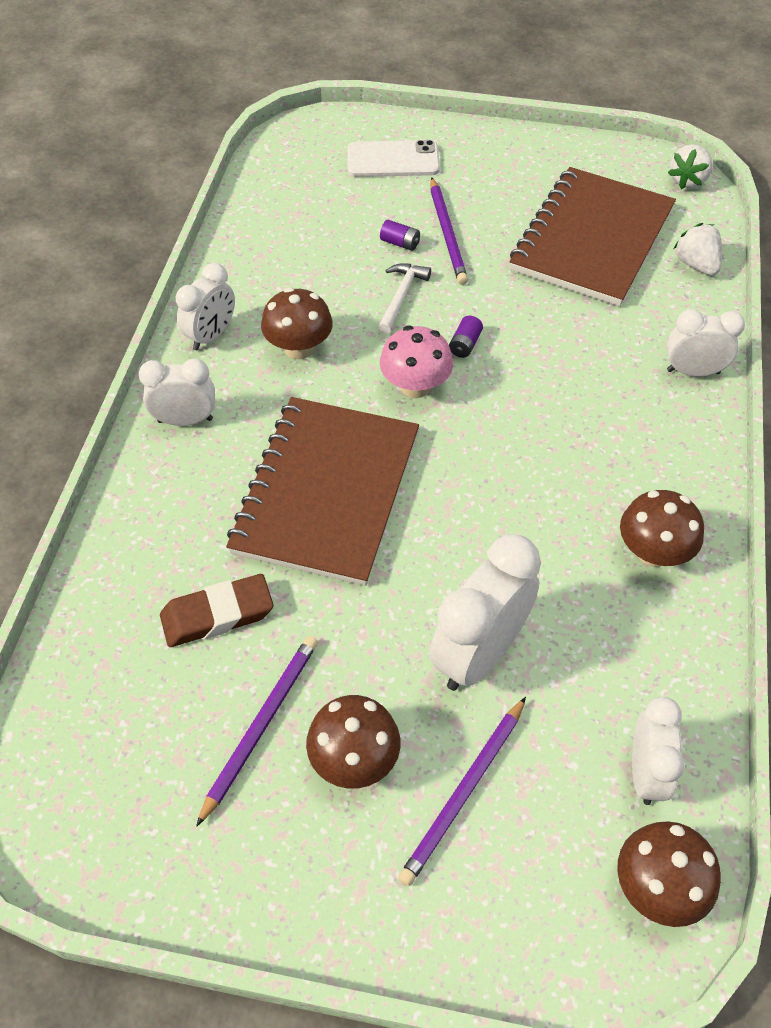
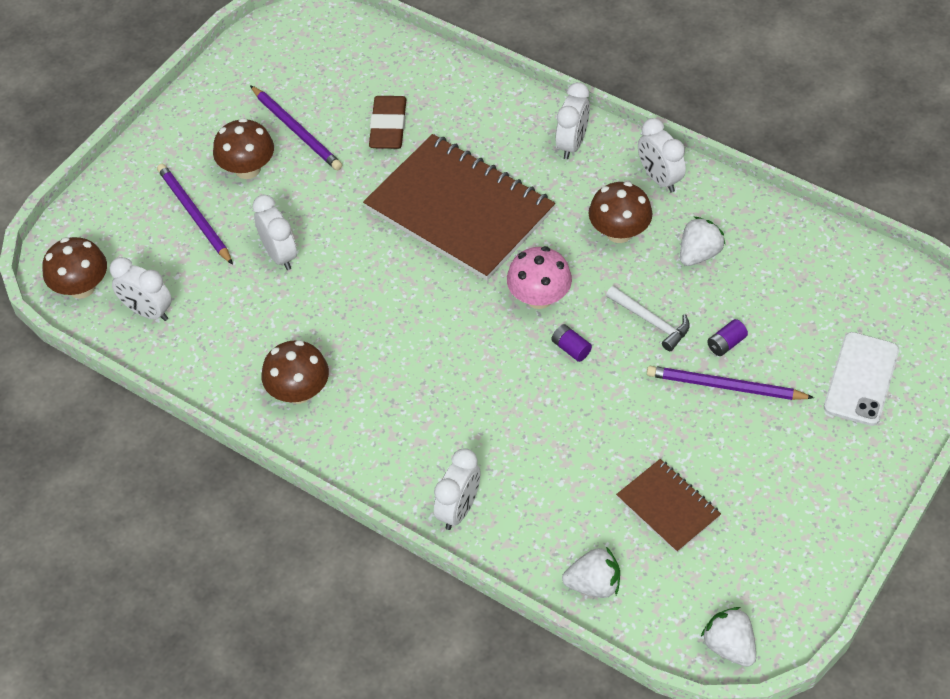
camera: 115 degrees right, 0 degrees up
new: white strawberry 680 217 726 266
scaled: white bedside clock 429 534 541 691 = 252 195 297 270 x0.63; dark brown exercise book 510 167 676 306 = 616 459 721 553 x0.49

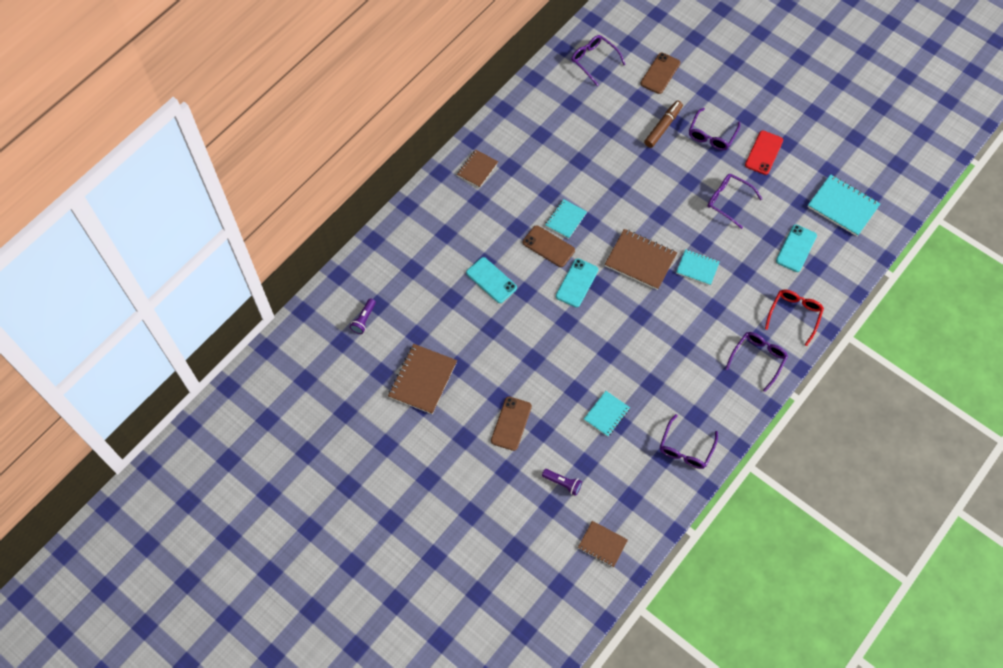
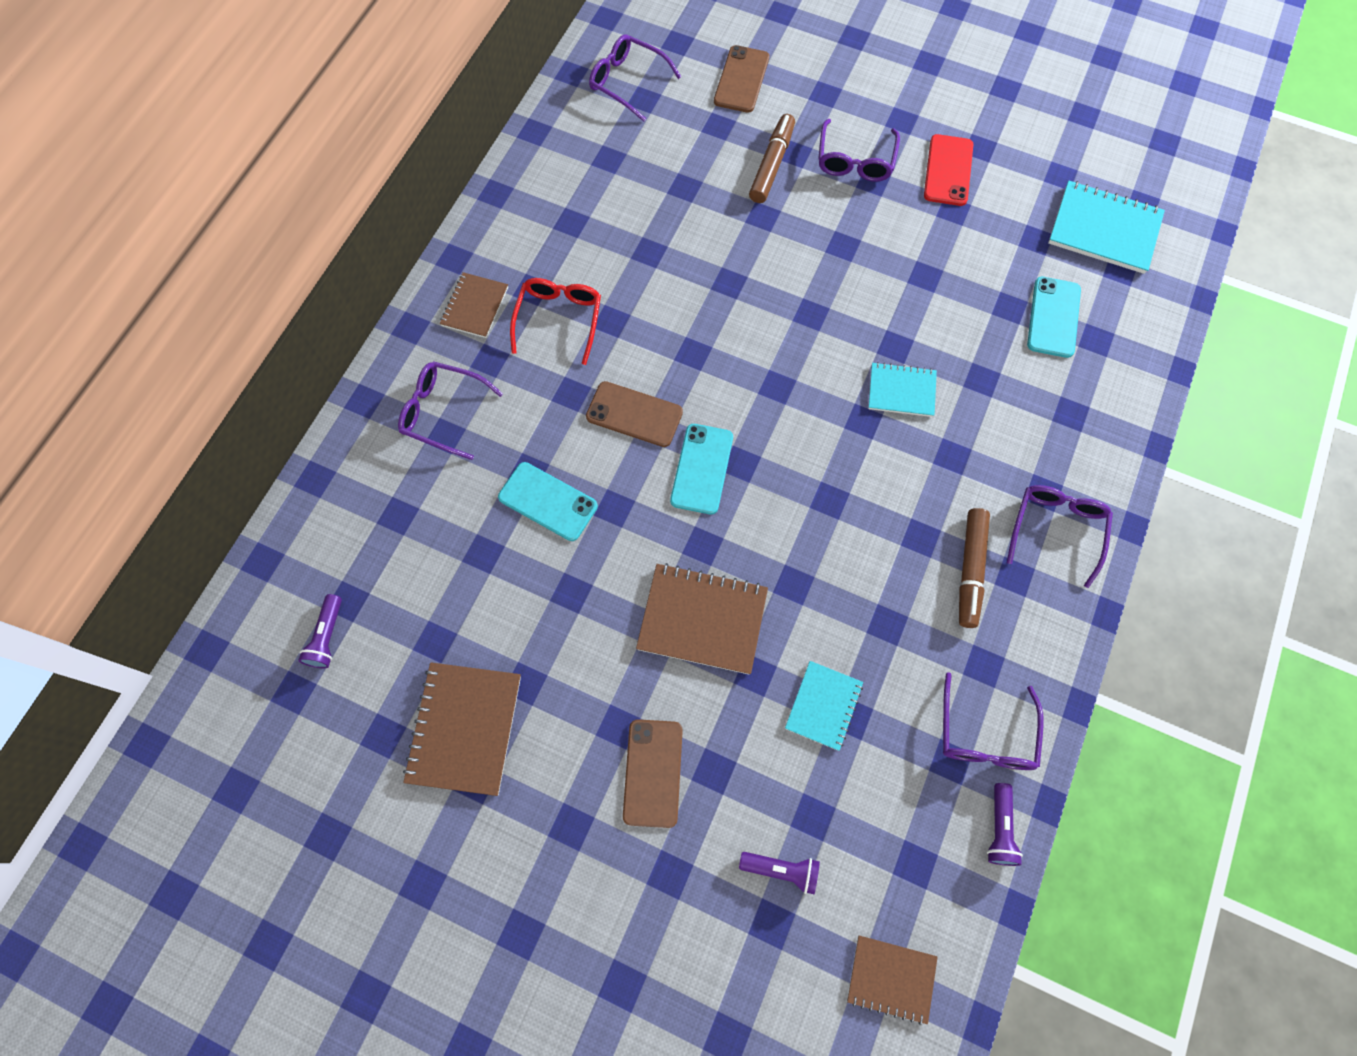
camera: 15 degrees left, 5 degrees up
gone: aqua exercise book 545 199 587 239
new: dark brown marker pen 959 508 990 628; royal purple flashlight 987 783 1023 866
shifted: royal purple spectacles 708 174 762 229 to 398 361 503 460; red spectacles 765 290 824 346 to 510 278 601 365; dark brown exercise book 605 229 677 290 to 636 563 768 675

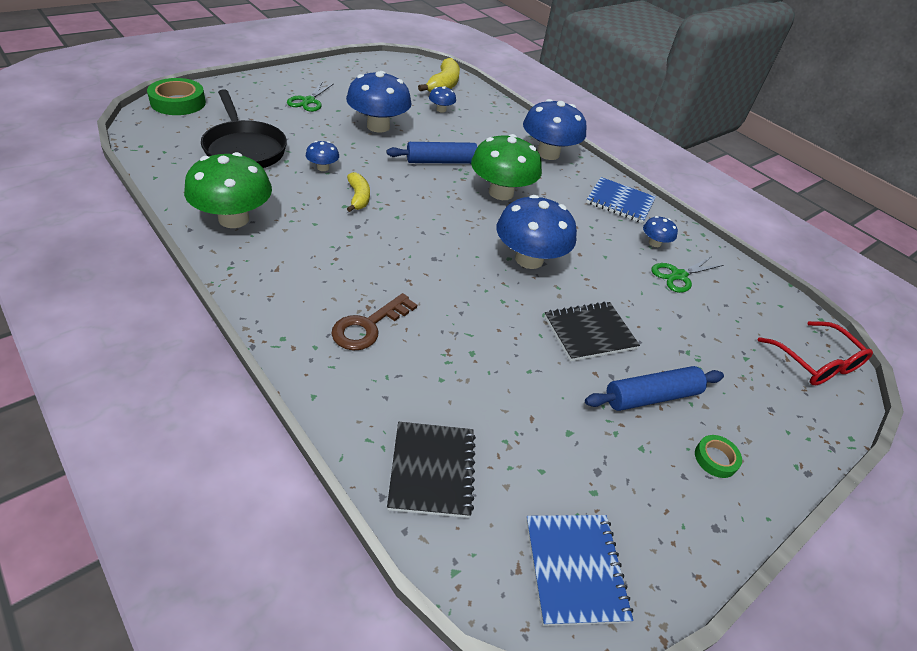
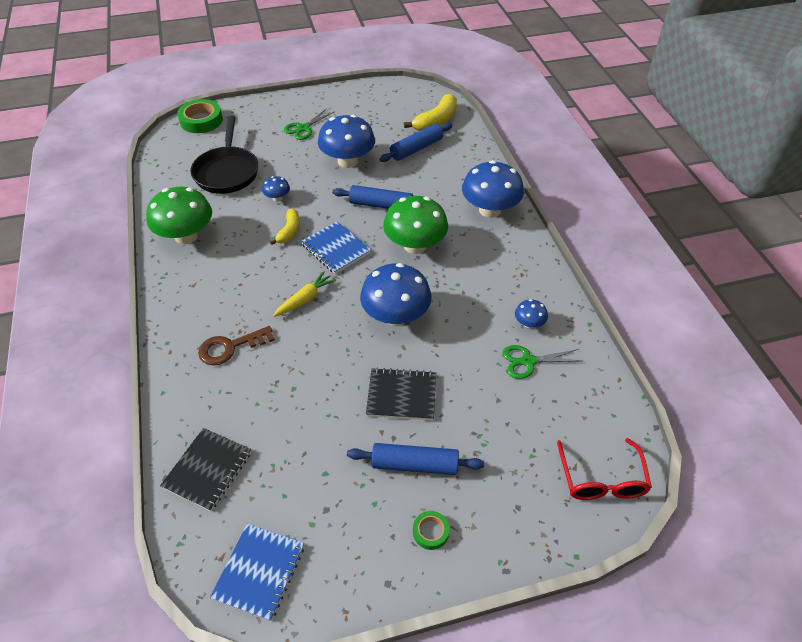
camera: 30 degrees right, 5 degrees up
new: yellow carrot 273 271 336 317
shifted: royal blue exercise book 586 177 656 223 to 301 221 371 274
swapped: royal blue mushroom 429 86 456 113 to royal blue rolling pin 379 123 452 162

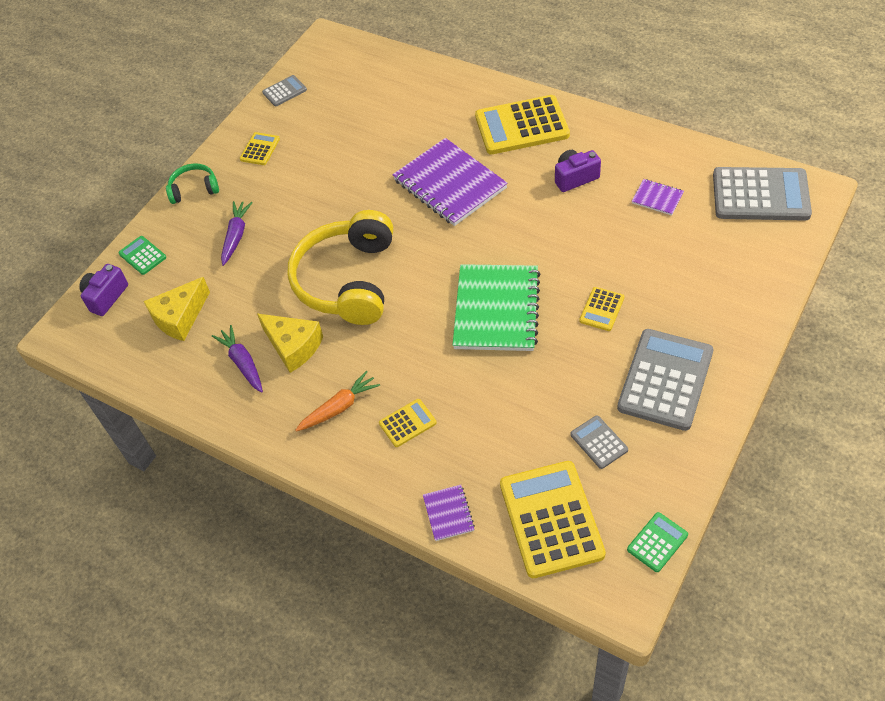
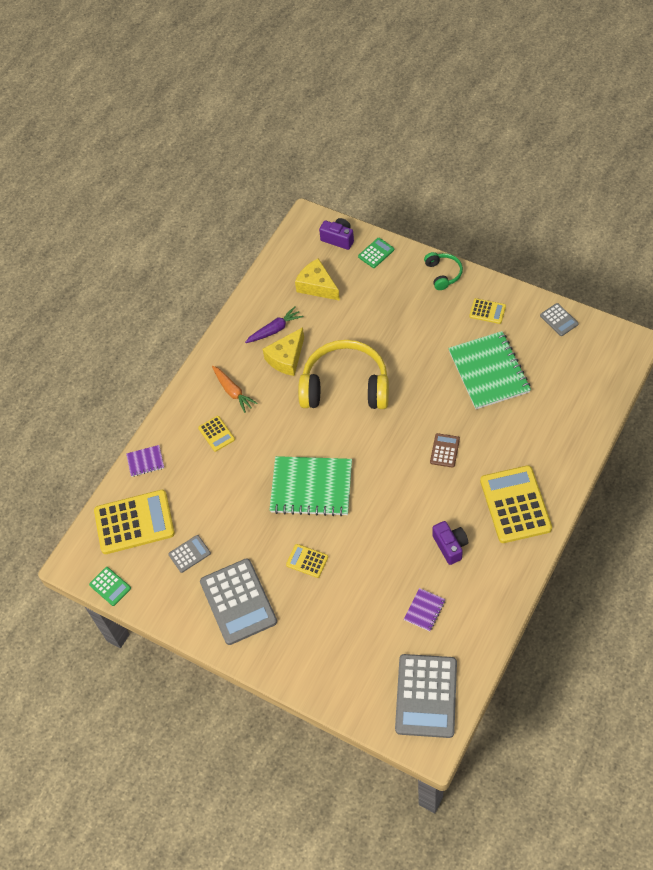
camera: 90 degrees right, 5 degrees up
gone: royal purple carrot 221 201 253 266
new: green exercise book 448 331 531 409
swapped: royal purple exercise book 393 138 508 226 to dark brown calculator 430 433 460 468
rotated: grey calculator 617 329 714 431 = 200 558 277 645 45 degrees clockwise

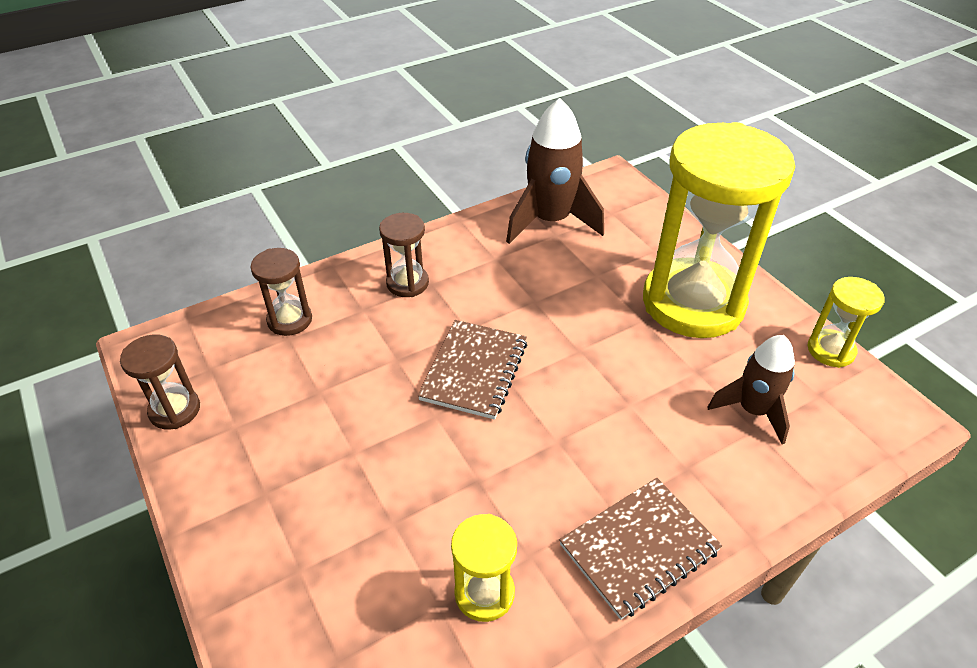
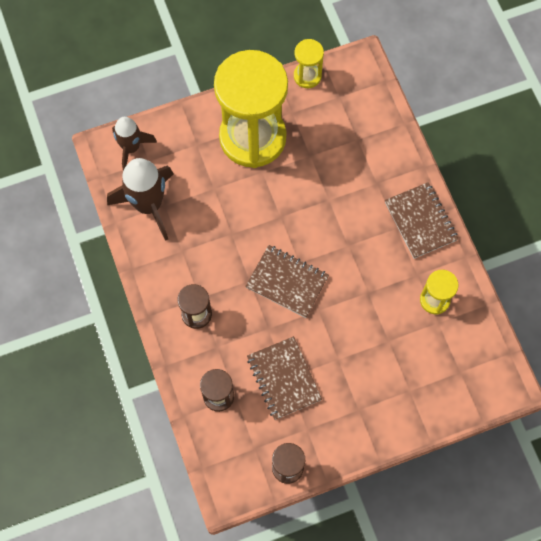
camera: 80 degrees left, 25 degrees up
new: dark brown exercise book 247 336 322 420
shifted: dark brown spaceship 707 335 795 444 to 112 117 157 171

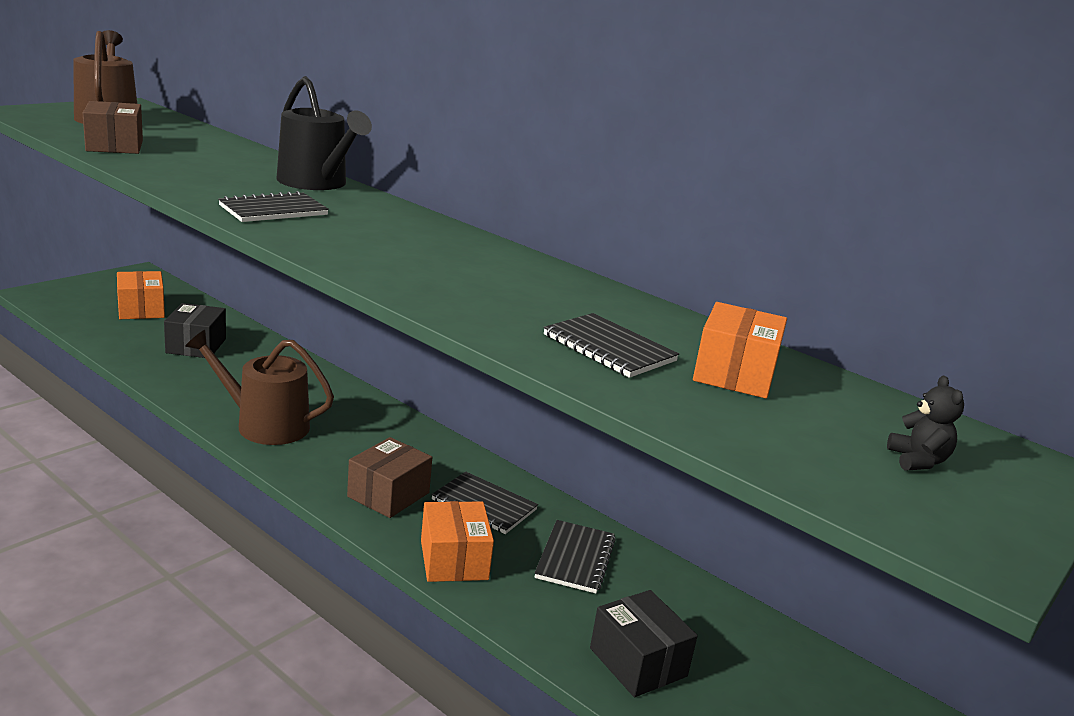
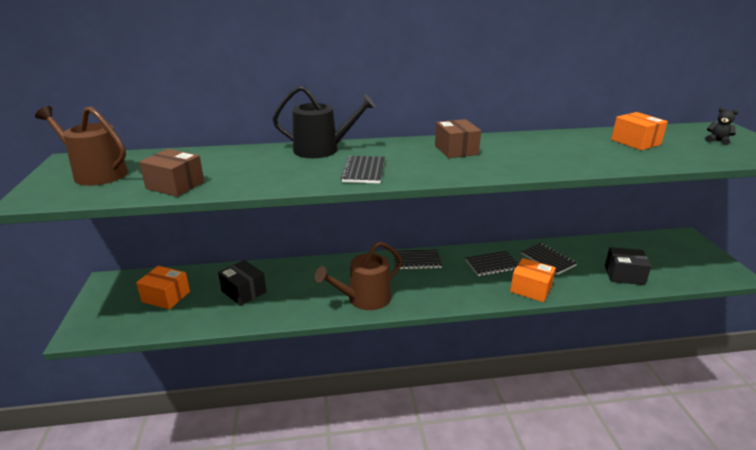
camera: 45 degrees left, 5 degrees up
shifted: black exercise book 543 313 679 378 to 394 249 442 269; dark brown package 347 437 432 518 to 435 119 481 158

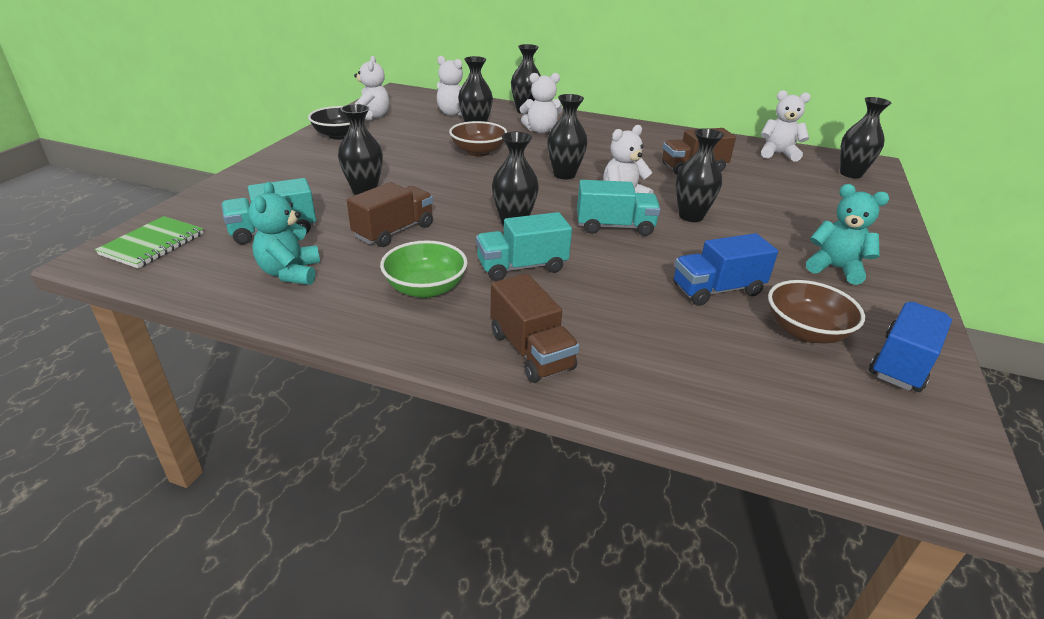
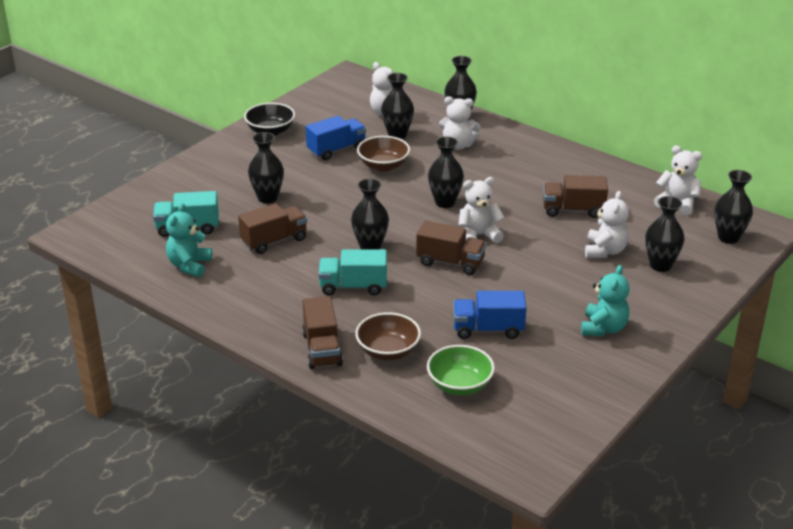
camera: 20 degrees right, 0 degrees up
gone: green exercise book 95 216 204 268
shifted: royal blue toy truck 869 302 952 392 to 306 116 366 161; dark brown deep dish 768 280 865 344 to 355 312 421 360; green deep dish 380 240 468 298 to 427 345 495 395; white teddy 354 56 389 121 to 585 191 629 258; black vase 676 128 724 222 to 645 196 685 272
repainted: aqua toy truck 577 180 661 236 to dark brown toy truck 416 221 486 275
rotated: aqua teddy 806 184 889 285 = 581 265 629 336 60 degrees clockwise

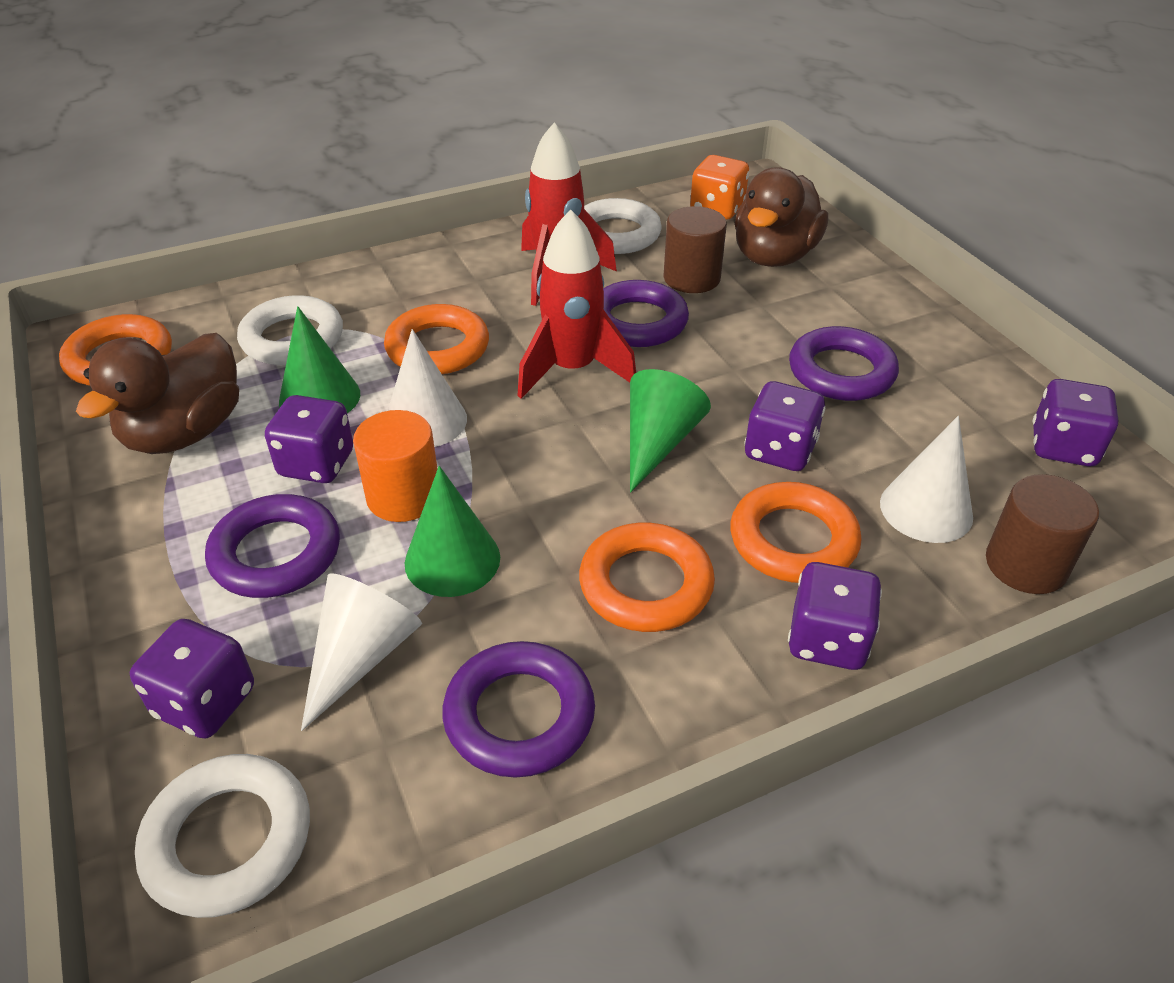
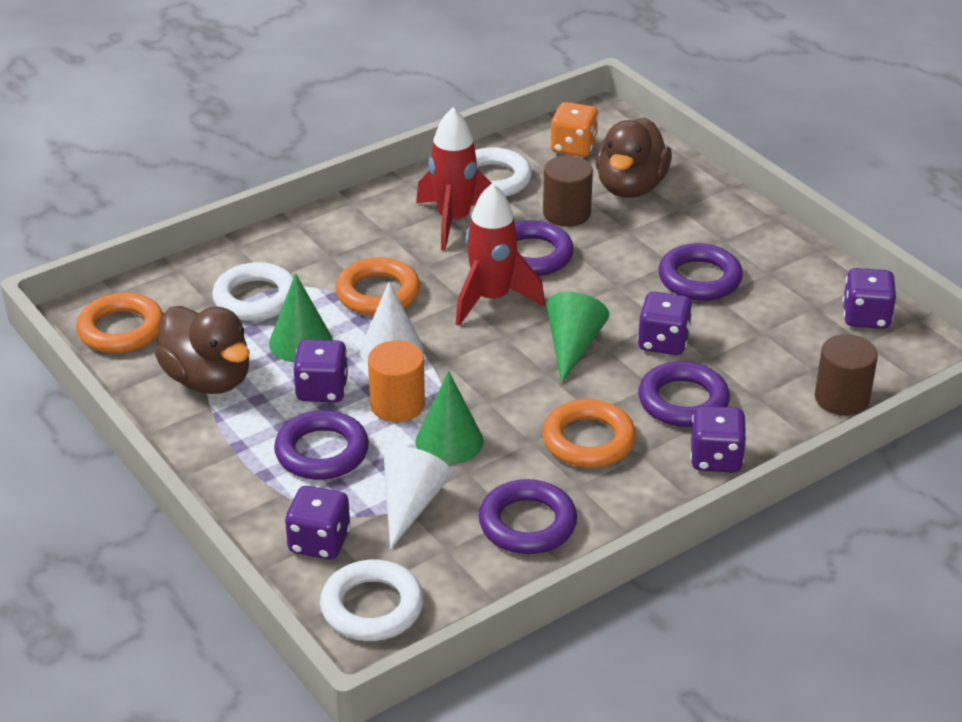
camera: 10 degrees left, 5 degrees down
gone: white cone 880 416 973 543
repainted: orange ring 730 482 862 583 to royal purple ring 638 361 730 427
rotated: dark brown toy duck 76 333 239 454 = 155 306 249 394 60 degrees counterclockwise

